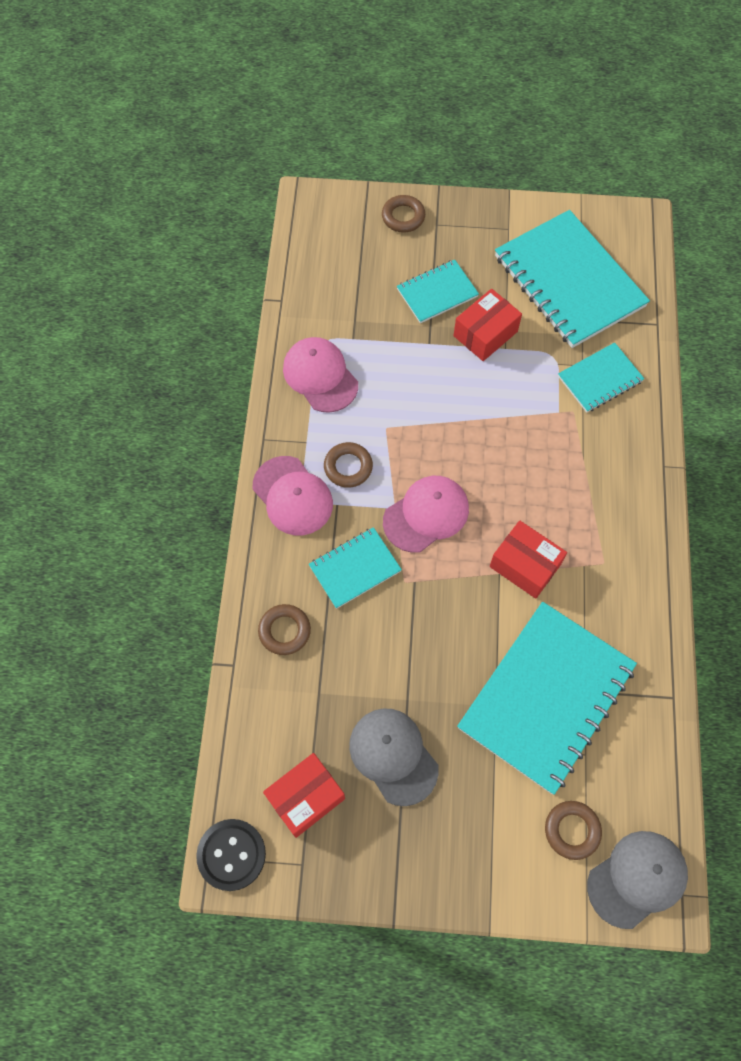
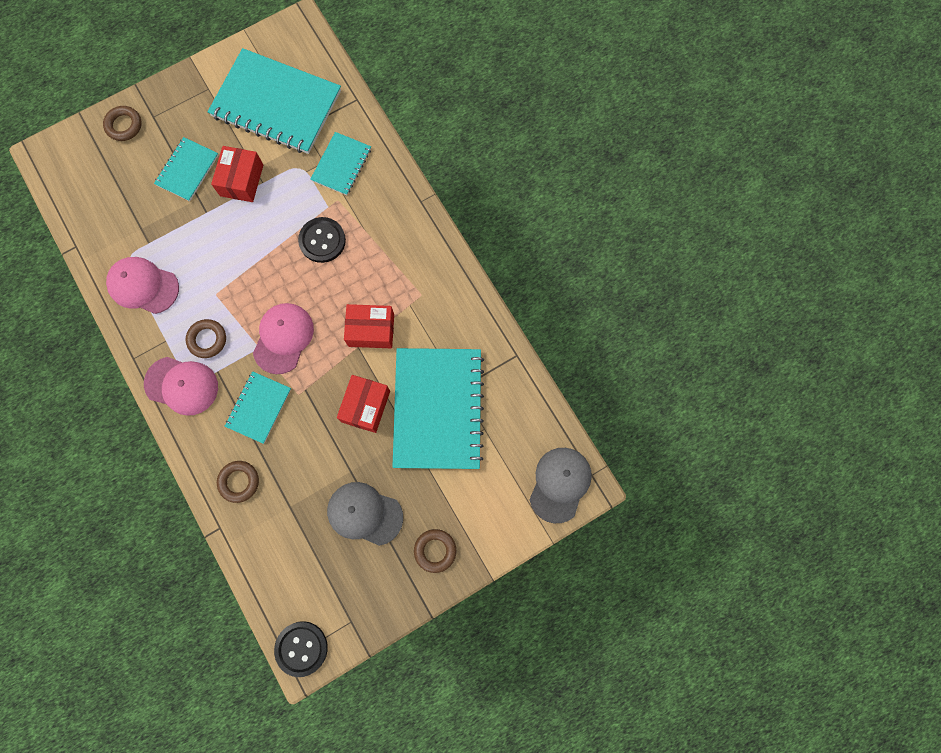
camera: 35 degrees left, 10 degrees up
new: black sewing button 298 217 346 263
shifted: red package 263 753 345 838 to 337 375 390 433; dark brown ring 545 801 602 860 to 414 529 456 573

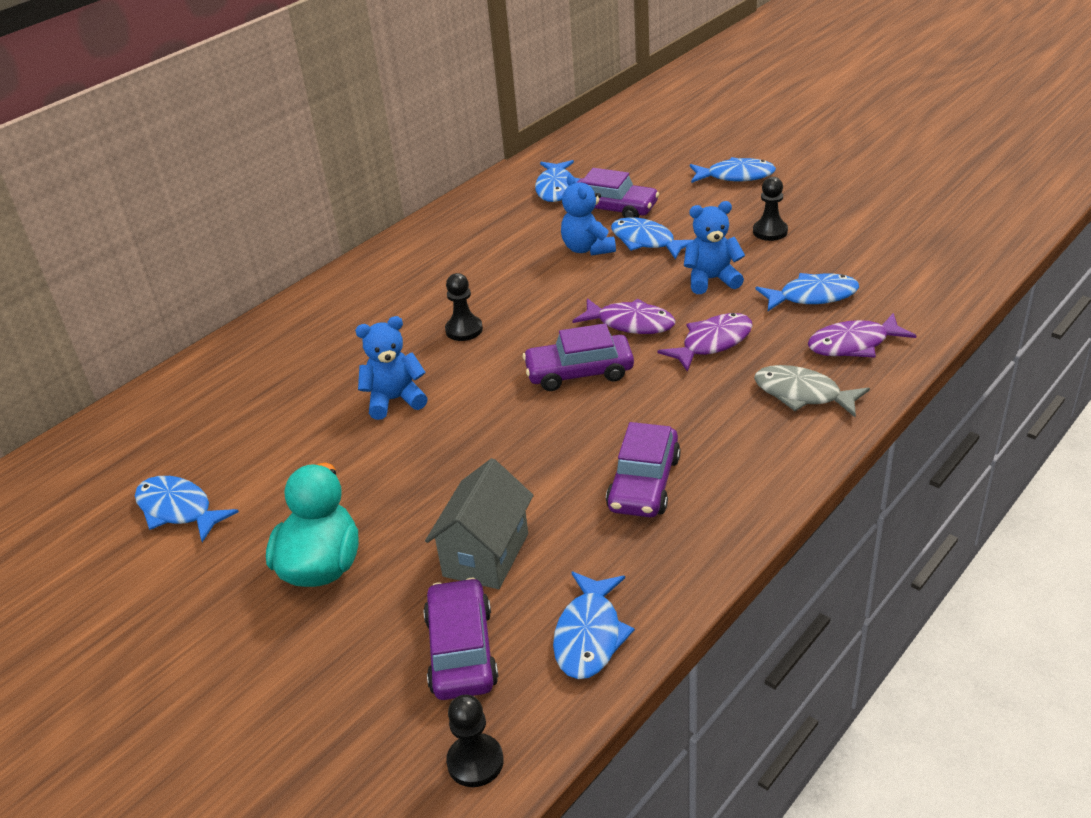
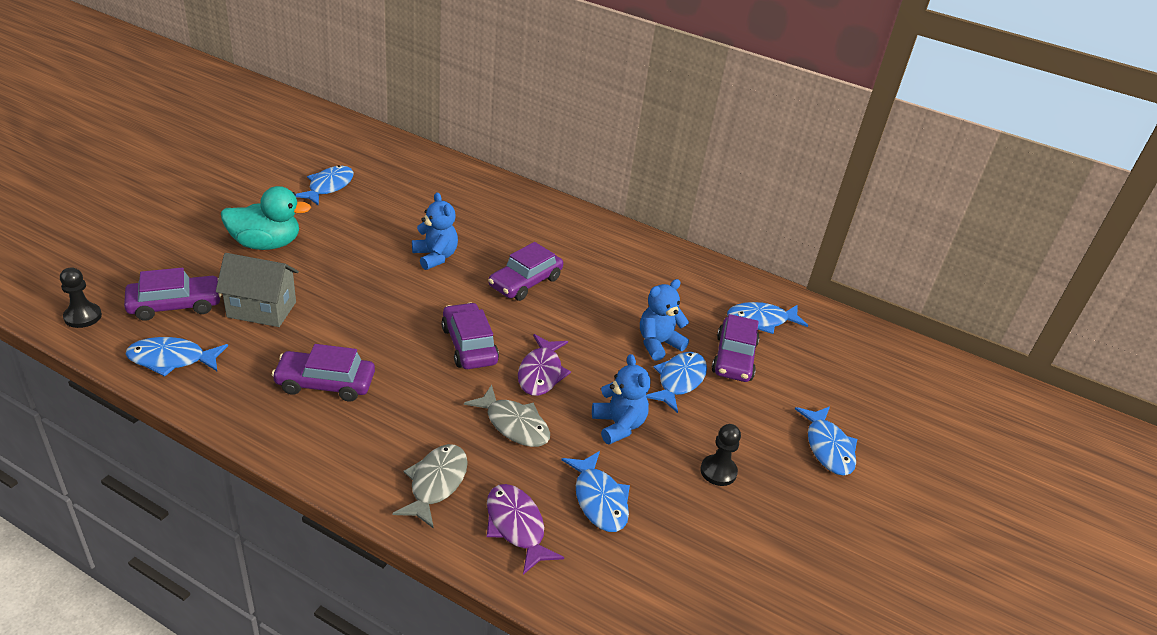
camera: 70 degrees right, 0 degrees up
swapped: black pawn 445 273 483 341 to royal purple car 488 242 563 301
repainted: royal purple fish 657 313 753 372 to grey fish 464 385 550 447

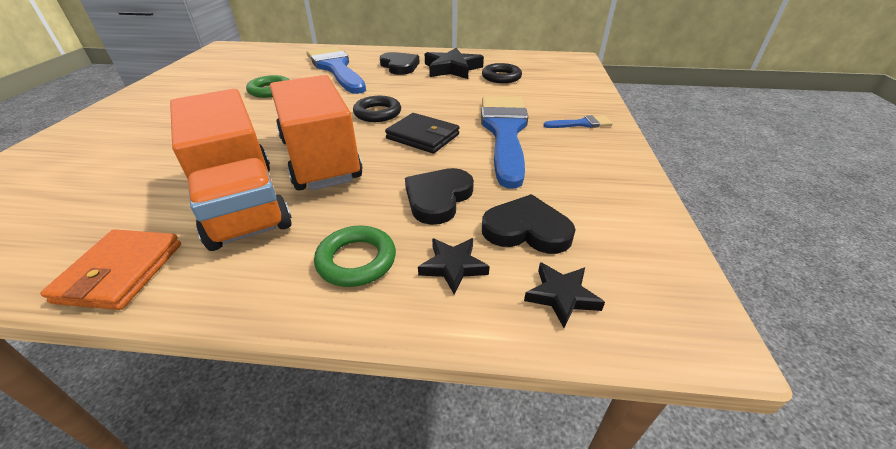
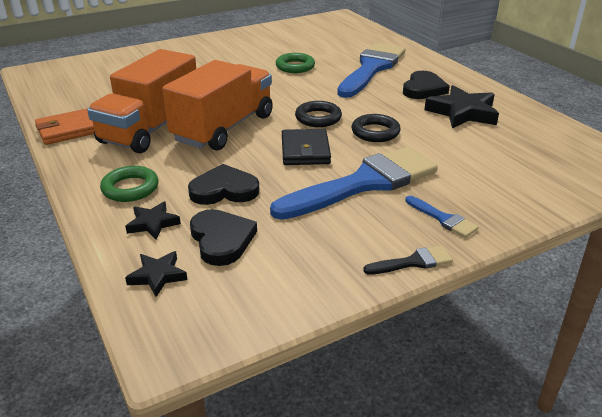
camera: 55 degrees right, 5 degrees down
new: black paintbrush 363 246 453 274
shifted: black ring 482 63 522 83 to 352 114 401 142

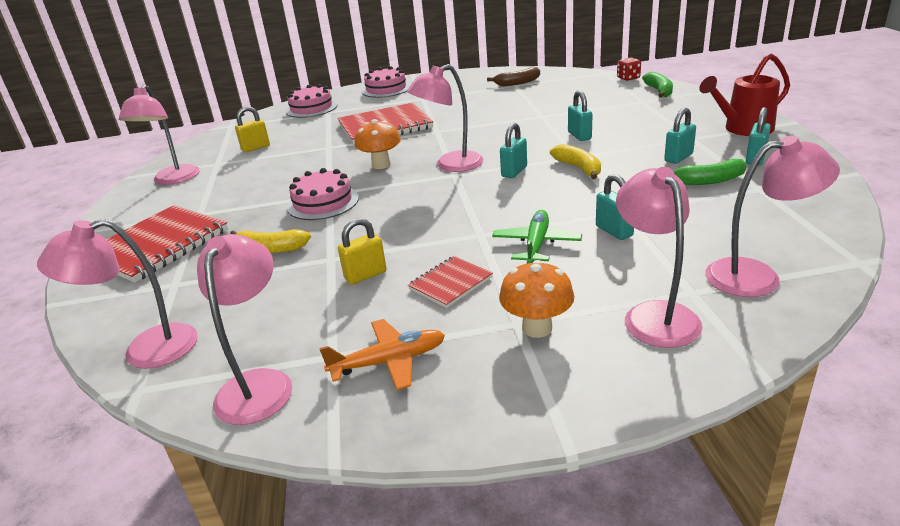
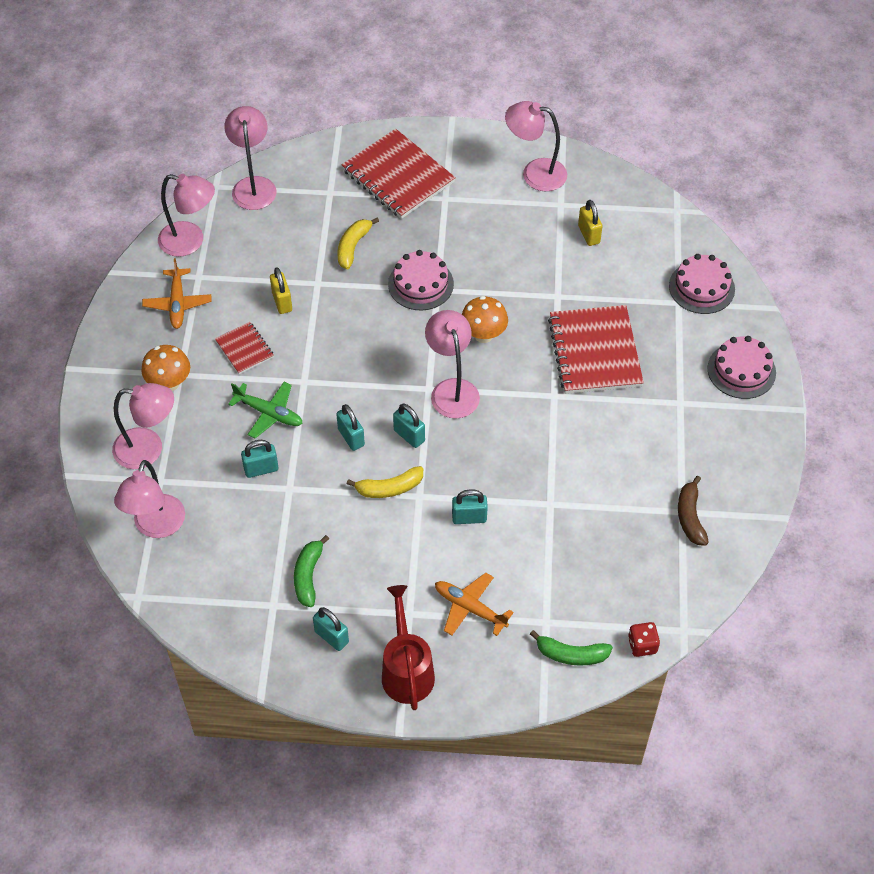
camera: 100 degrees right, 25 degrees up
new: orange aeroplane 435 573 514 636
shifted: aqua padlock 664 108 696 164 to 336 404 365 451

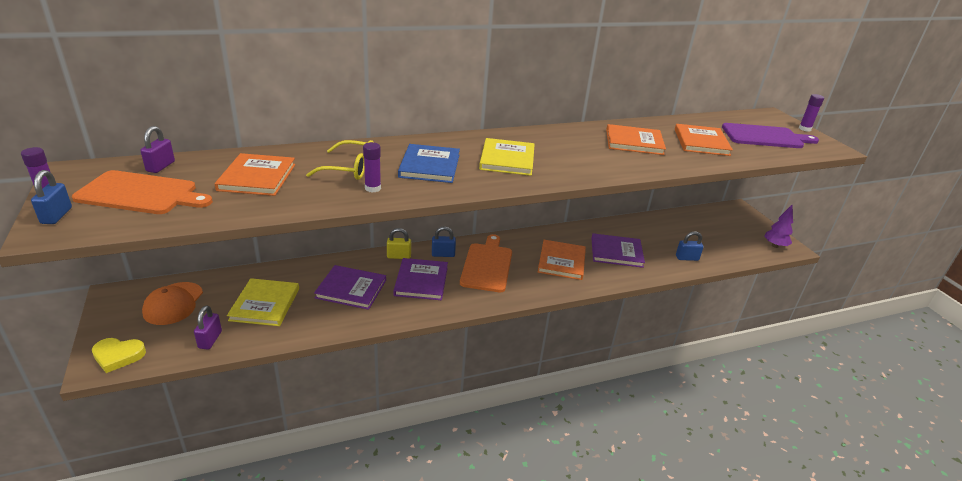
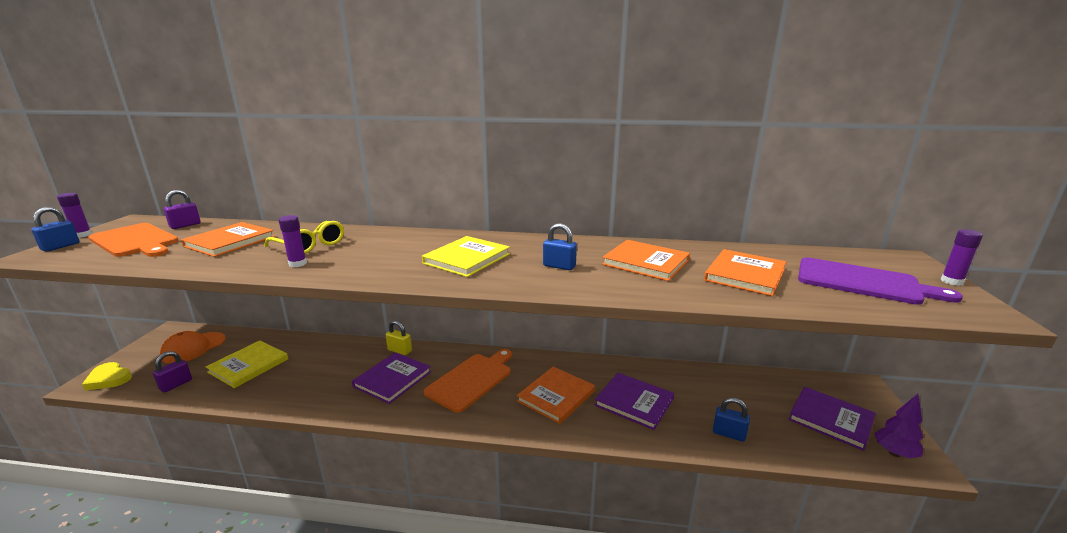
camera: 30 degrees right, 10 degrees down
gone: royal blue book 398 144 460 183
shifted: royal blue padlock 432 226 456 257 to 543 223 577 270; royal purple book 314 265 386 310 to 789 387 876 451

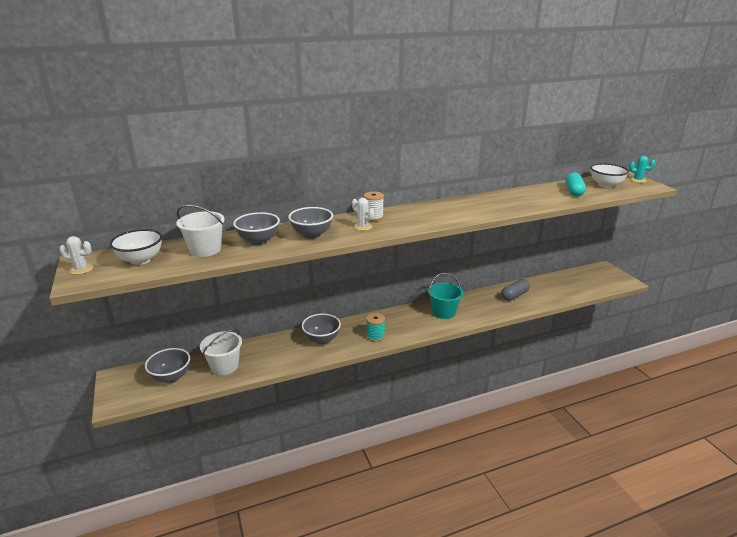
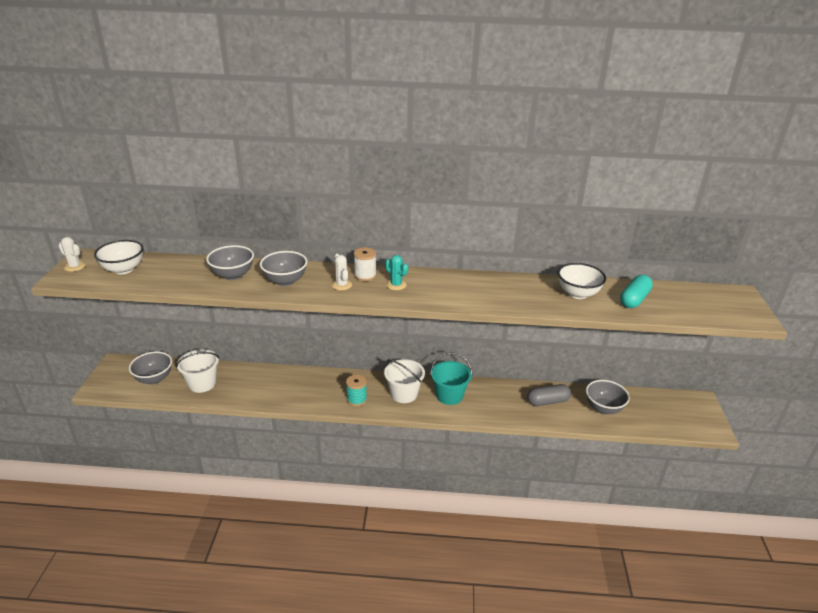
camera: 25 degrees right, 5 degrees up
shifted: white sand bucket 176 205 225 257 to 384 359 425 403; aqua saguaro cactus 629 156 655 183 to 385 255 408 290; white deep dish 590 163 629 188 to 558 263 606 299; grey deep dish 302 314 341 344 to 586 380 630 415

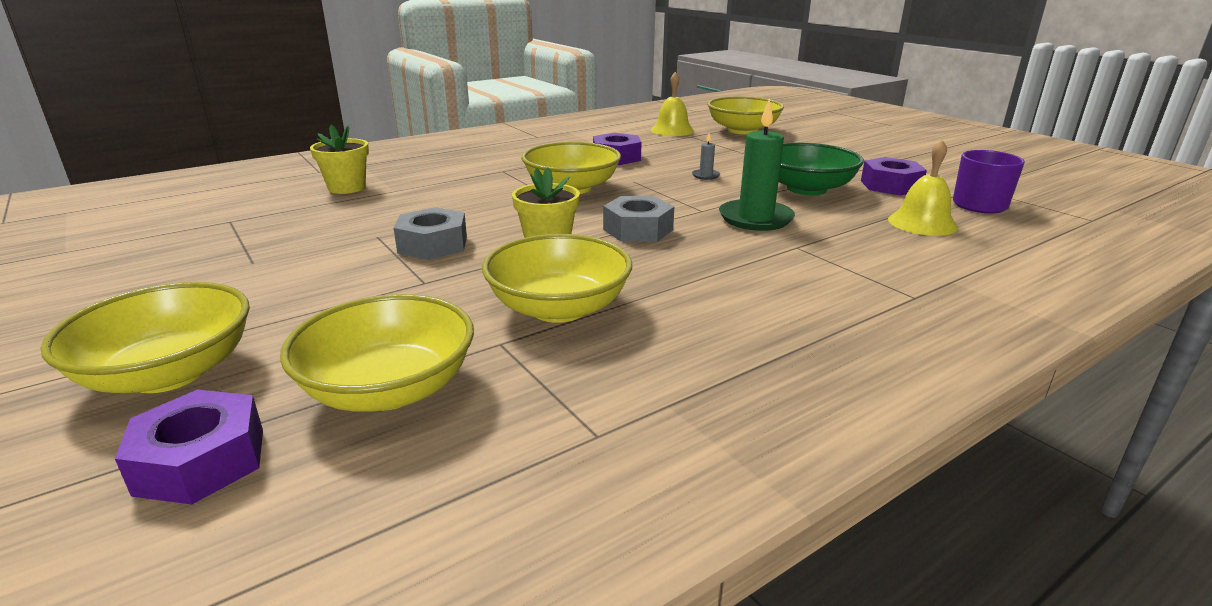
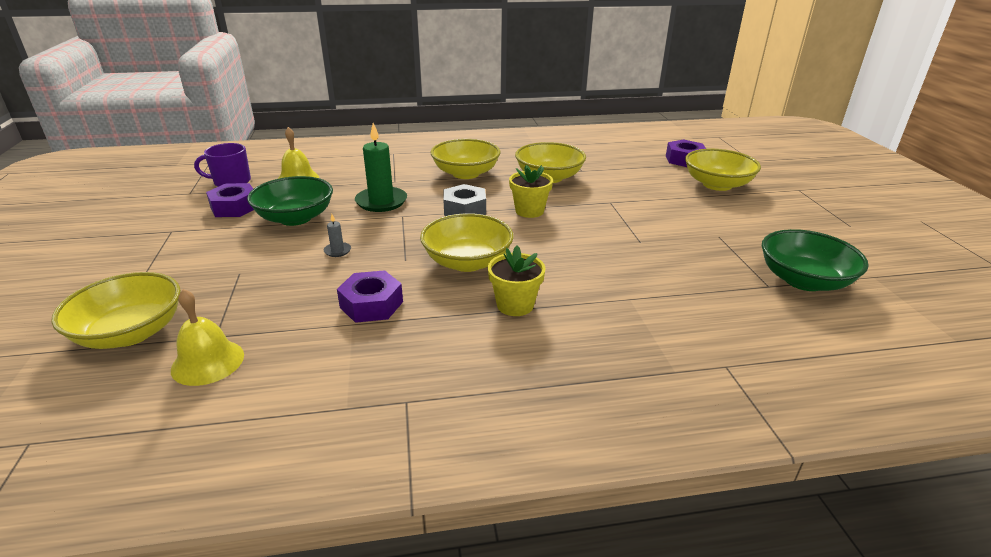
camera: 155 degrees left, 5 degrees up
gone: grey nut 394 207 467 260
new: green deep dish 762 229 869 291
shifted: yellow deep dish 280 294 474 412 to 430 139 501 179; yellow plant pot 310 125 369 194 to 488 245 546 316

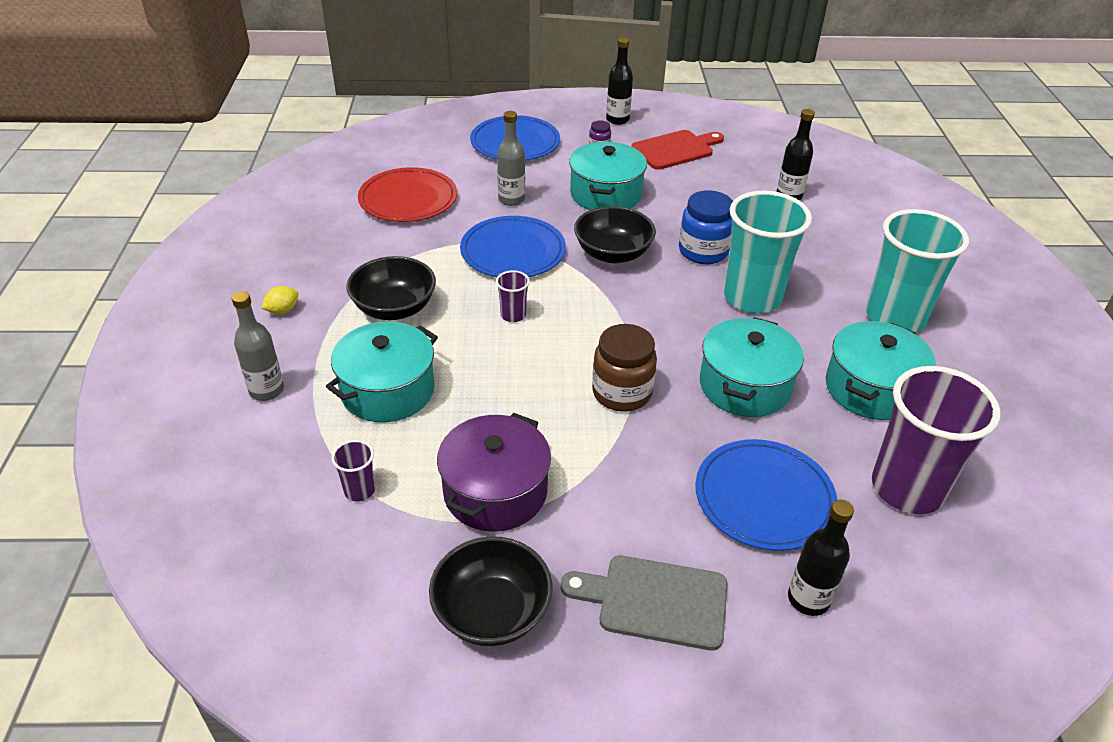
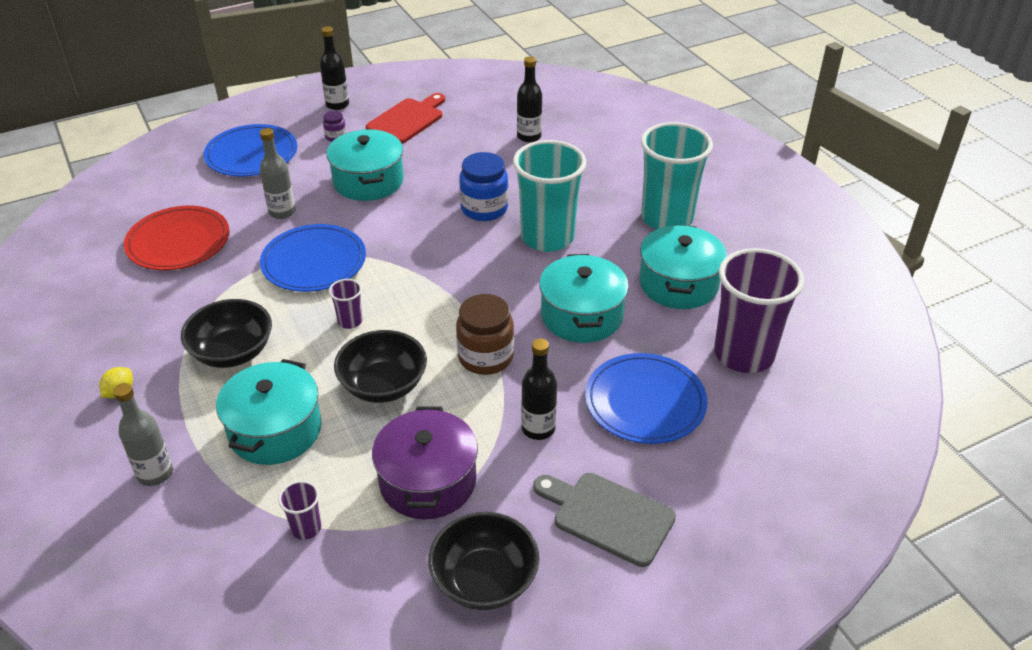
camera: 25 degrees left, 0 degrees up
shifted: black deep dish 574 206 656 263 to 334 330 427 403; black bottle 788 500 854 616 to 521 338 557 440
rotated: grey bread board 561 556 728 651 = 533 473 676 567 45 degrees clockwise

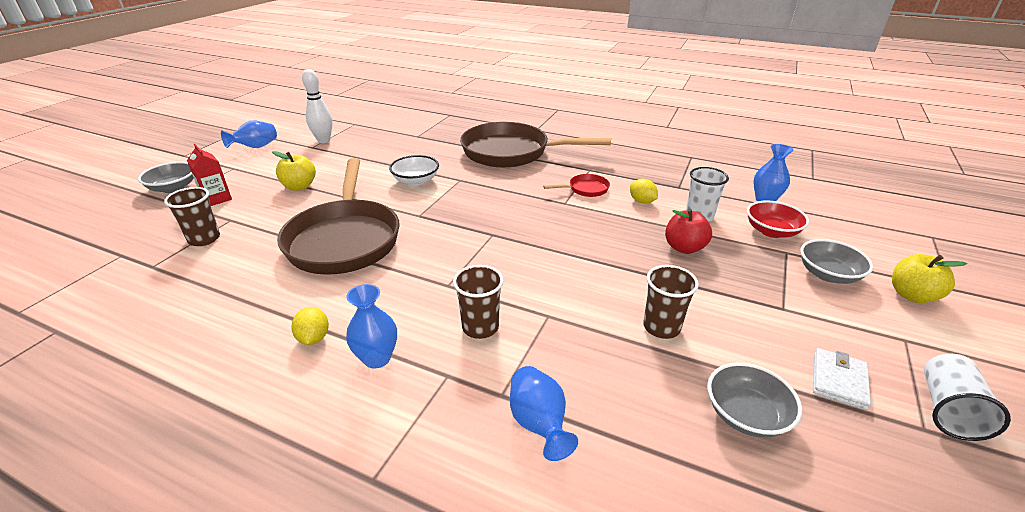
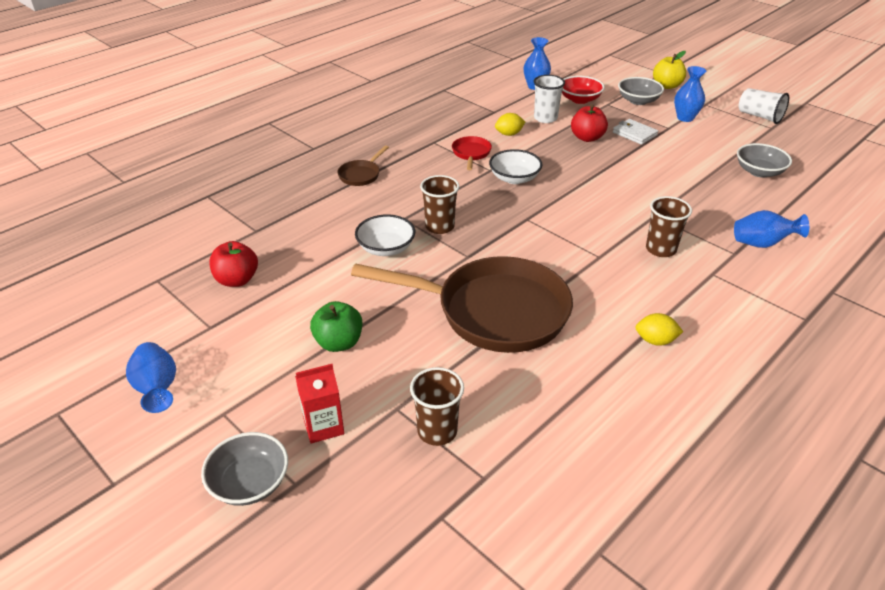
camera: 70 degrees left, 5 degrees up
gone: white bowling pin 302 69 332 143
new: red apple 209 241 258 287; white deep dish 489 149 543 184
shifted: dark brown beaker 643 265 699 339 to 420 175 459 234; white billfold 813 348 871 410 to 613 119 658 145; royal blue vase 346 284 397 369 to 674 66 706 122
repainted: yellow apple 272 151 316 191 to green apple 310 301 362 352
scaled: dark brown frying pan 460 122 611 168 = 337 145 389 186 x0.41

